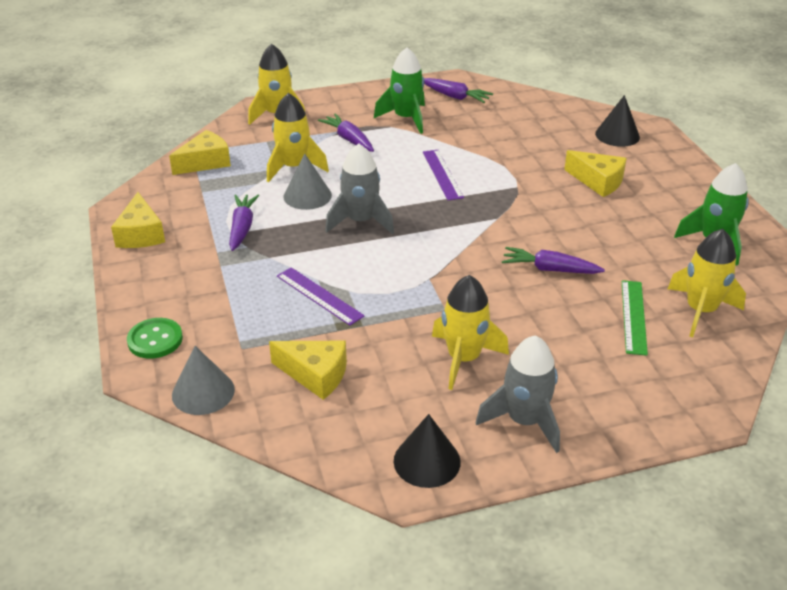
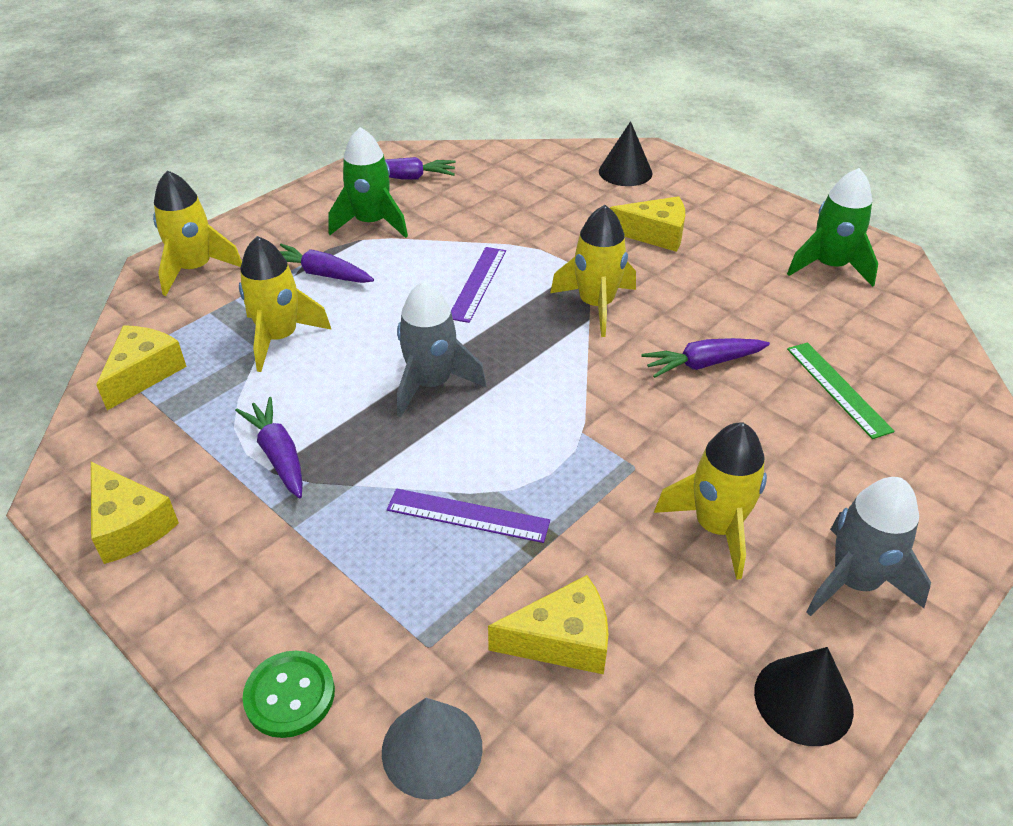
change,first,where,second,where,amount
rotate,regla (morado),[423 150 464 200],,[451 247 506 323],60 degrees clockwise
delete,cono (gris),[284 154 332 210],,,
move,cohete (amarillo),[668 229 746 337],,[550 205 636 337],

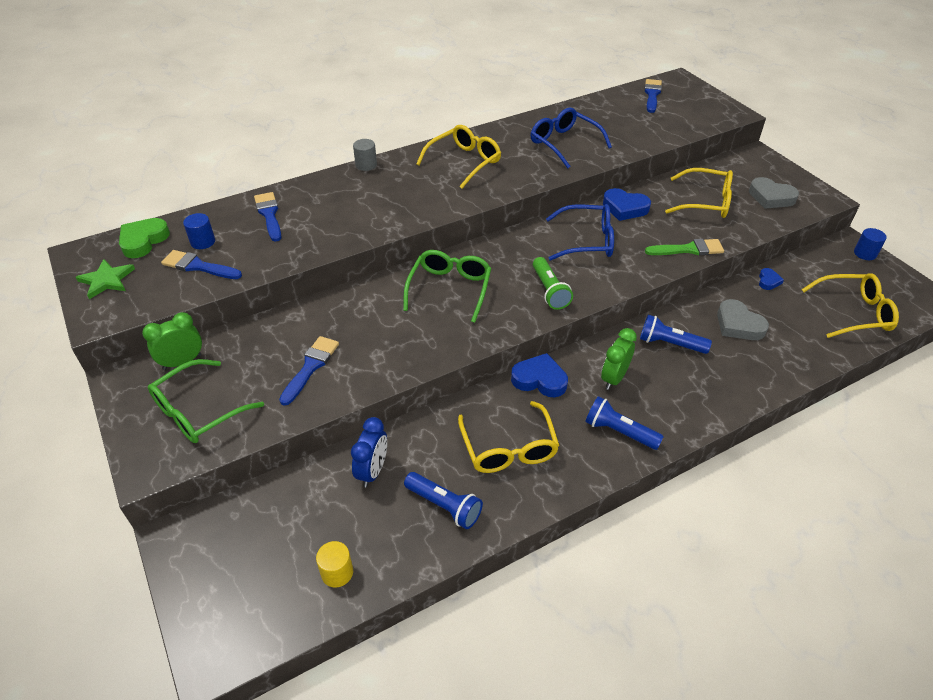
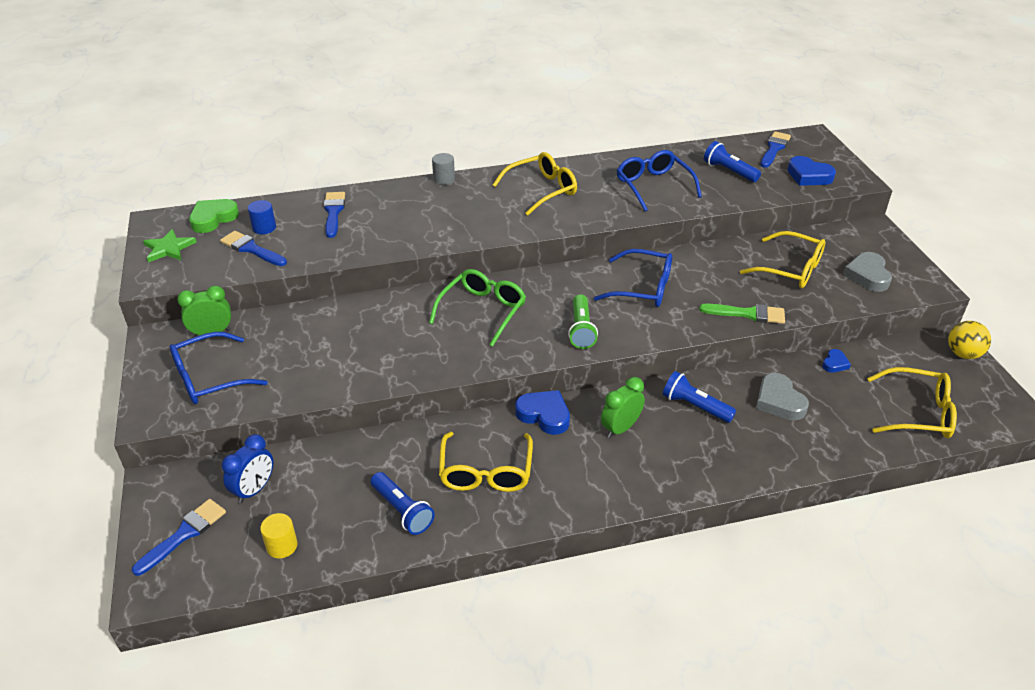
change,first,where,second,where,amount
rotate,corazón (gris),[749 177 799 209],,[843 252 892 292],45 degrees clockwise
move,corazón (azul),[603 188 651 221],,[787 156 836 186],
replace,cilindro (azul),[854 228 887 260],pelota (amarillo),[948 321 991 359],
move,pincel (azul),[279 336 339 406],,[132 499 226 576],
recolor,gafas (verde),[148 359 264 443],gafas (azul),[170 332 268 404],
move,lámpara de mano (azul),[585 396 664 450],,[704 141 761 182],
move,despertador (azul),[351 417 387 487],,[222 434 273 503],

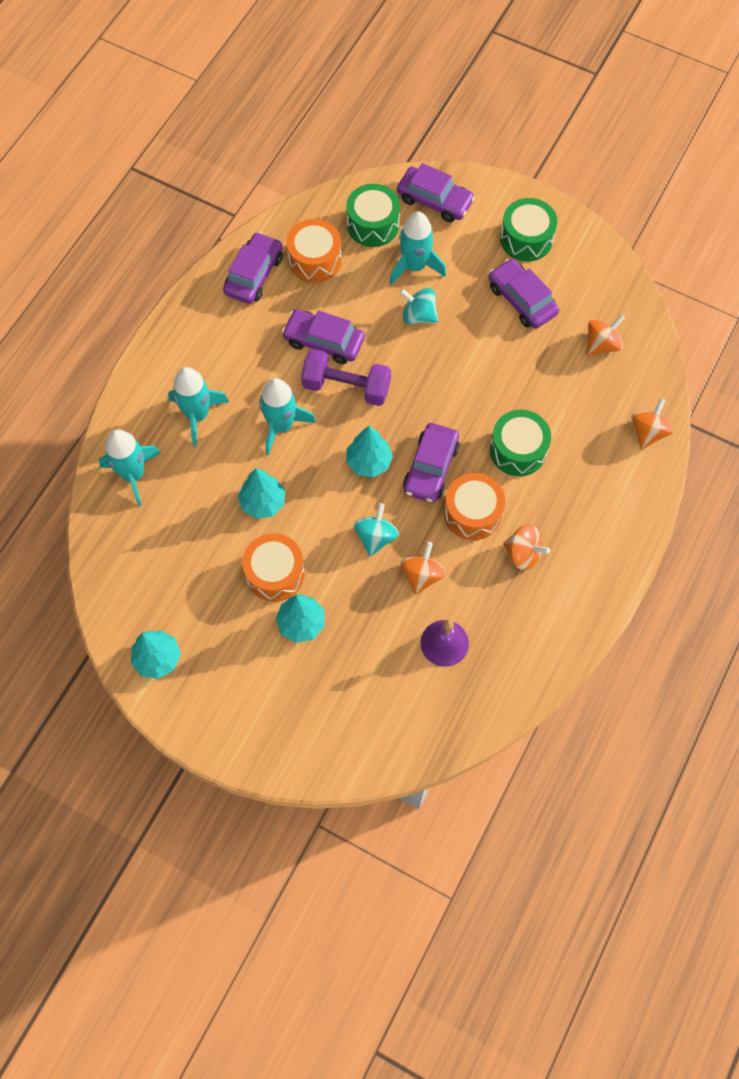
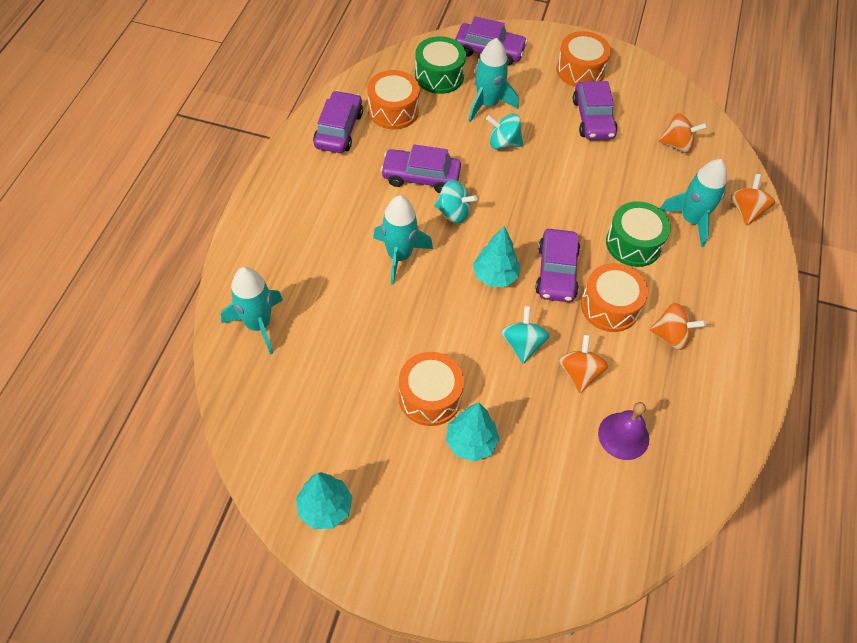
change,first,where,second,where,amount
recolor,tambor (verde),[500 198 557 261],tambor (naranja),[556 31 611 87],
rotate,coche (morado),[489 259 559 329],,[573 81 618 140],135 degrees counterclockwise
rotate,peonza (naranja),[587 314 625 356],,[658 113 707 153],60 degrees clockwise
replace,mancuerna (morado),[301 349 391 406],peonza (turquesa),[434 180 478 223],
move,cohete (turquesa),[168 367 229 446],,[660 159 727 247],
delete,árbol (turquesa),[238 468 285 519],,,

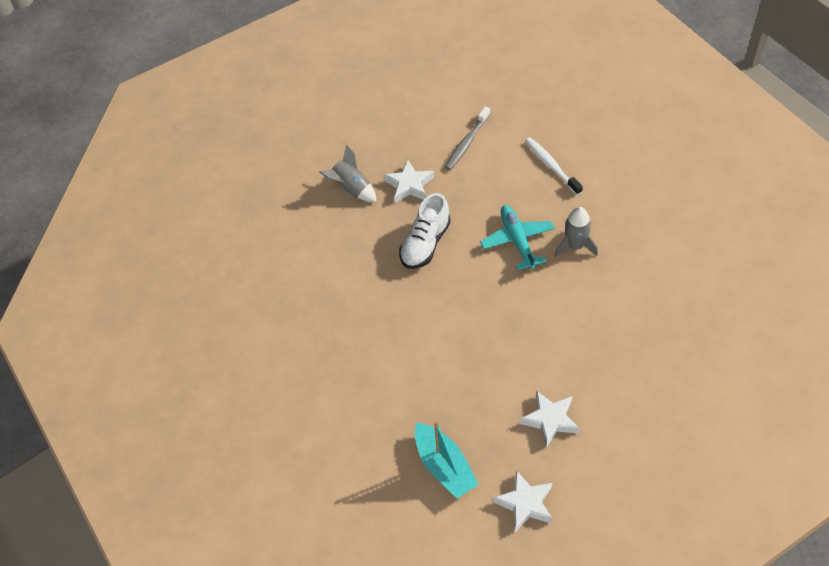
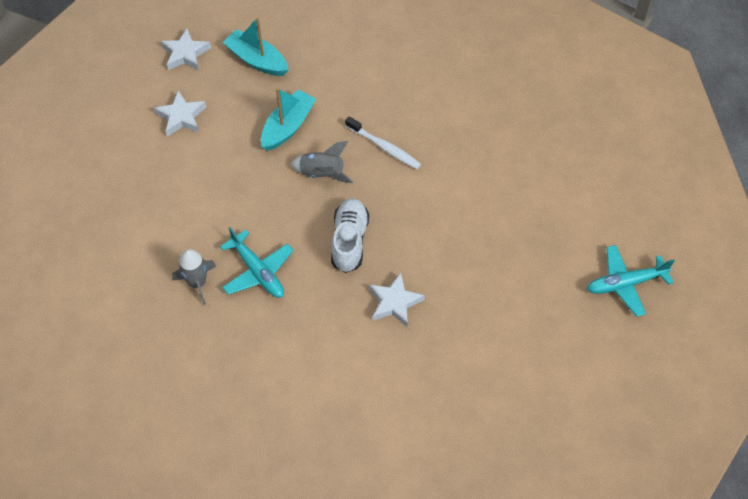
change,first,where,second,where,amount
delete,cepillo de dientes (gris),[445 106 490 170],,,
move,cepillo de dientes (blanco),[525 137 583 195],,[345 116 421 169],
move,cohete (gris),[319 144 377 202],,[290 141 353 183],
insert,,,barco (turquesa),[261 88 316 151],
insert,,,avión (turquesa),[587 245 675 317],

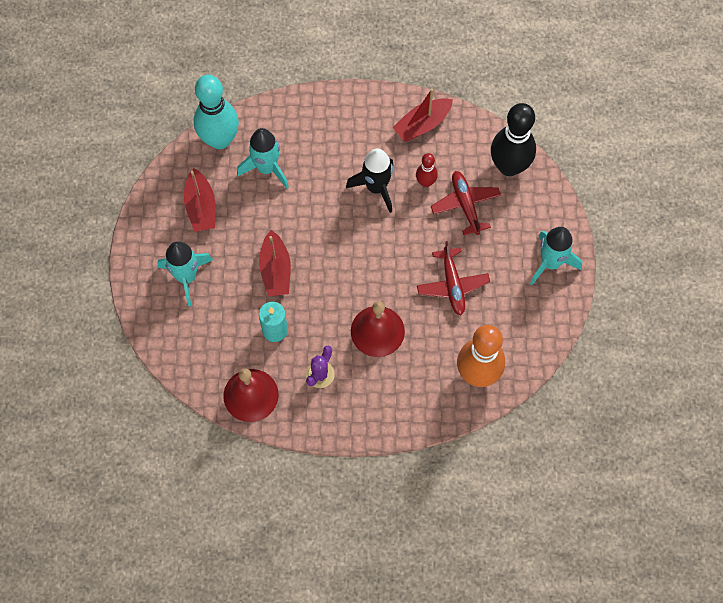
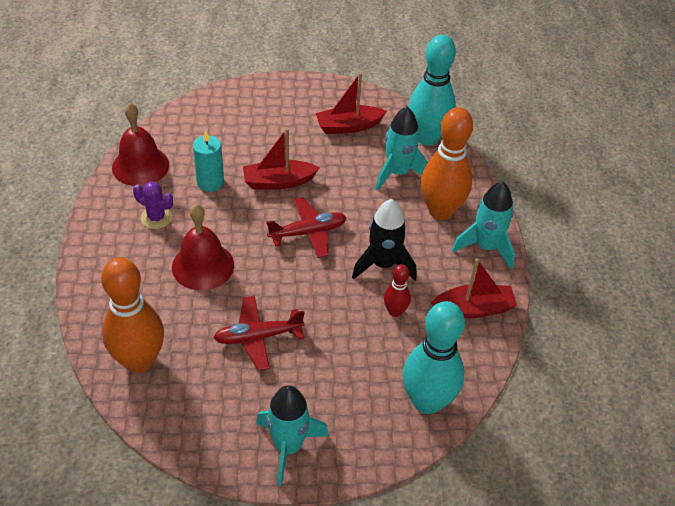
change,first,where,second,where,amount
rotate,barco (rojo),[392 88 453 142],,[431 259 517 318],120 degrees clockwise
recolor,bolo (negro),[491 103 536 176],bolo (turquesa),[402 301 465 414],
move,avión (rojo),[431 171 501 235],,[266 197 347 258],
move,cohete (turquesa),[157 241 213 306],,[452 181 515 269],
insert,,,bolo (naranja),[421 107 473 220],

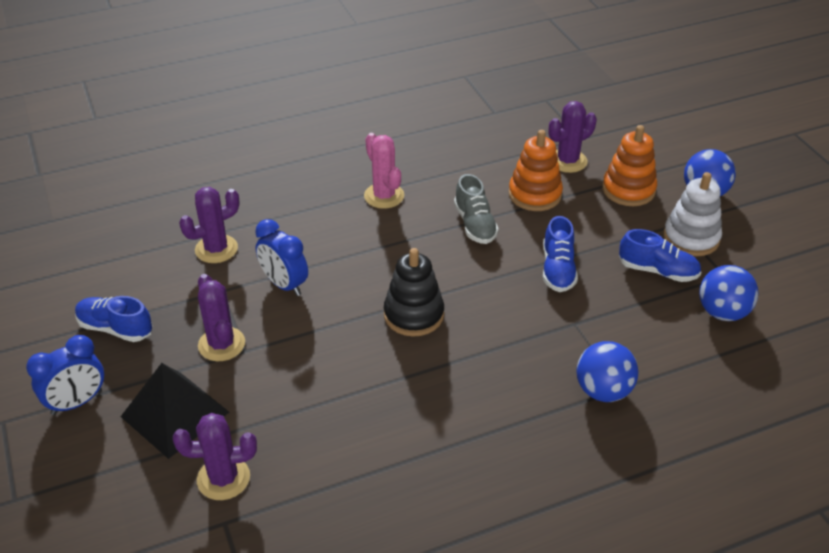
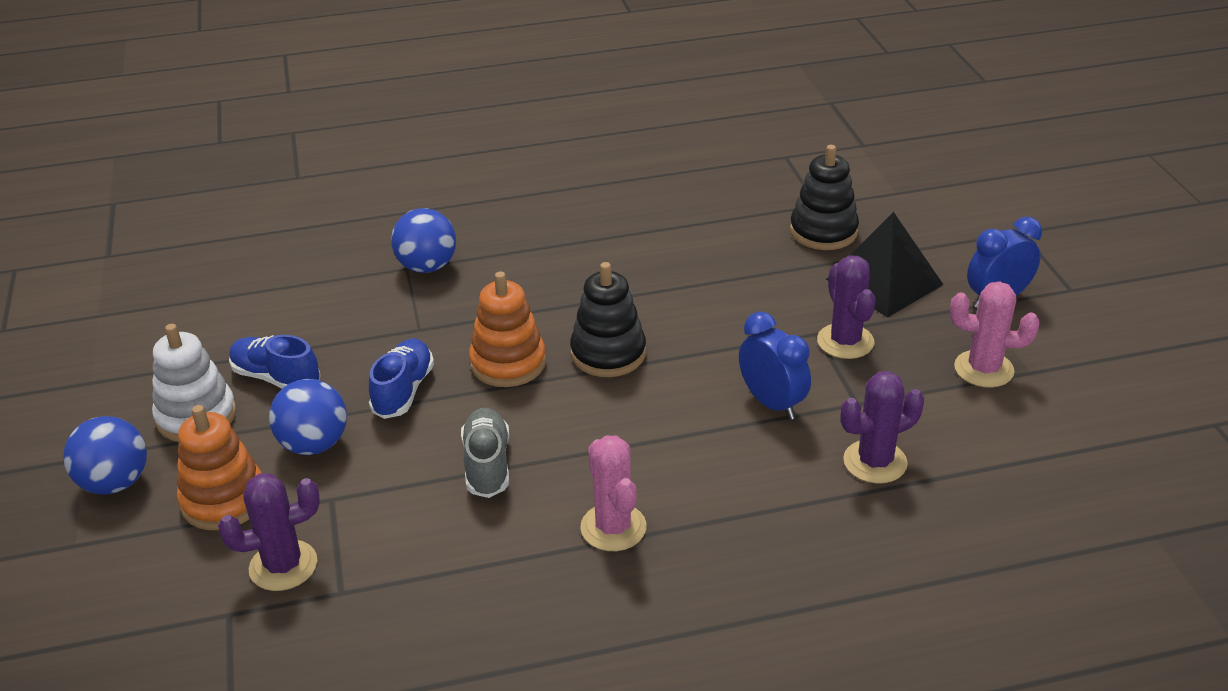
change,first,where,second,where,amount
move,juguete apilable (naranja),[509 130 563 211],,[469 271 546 387],
move,pelota (azul),[699 265 759 321],,[269 379 347 455],
replace,zapato (azul),[75 296 152 342],cactus (rosa),[950 281 1039 388],
replace,cactus (morado),[173 413 257 500],juguete apilable (negro),[790 145 859 250],

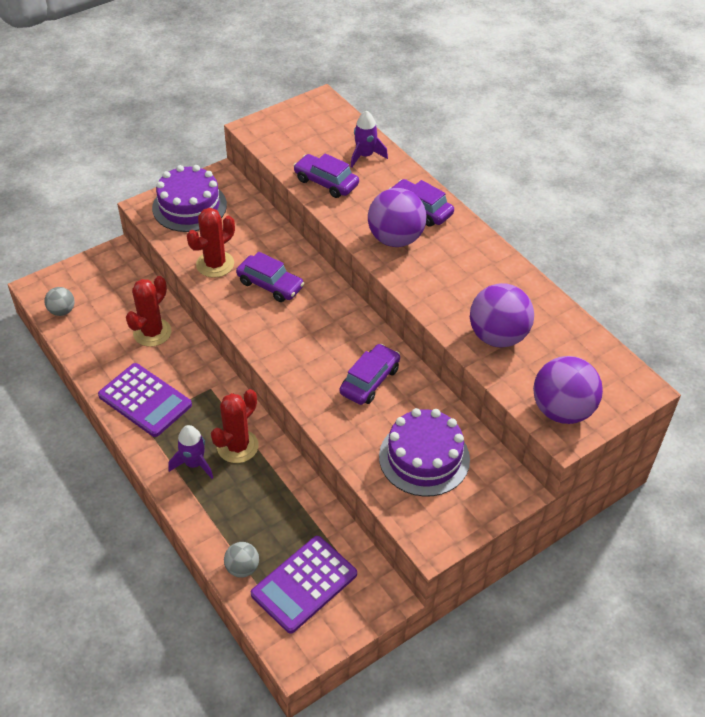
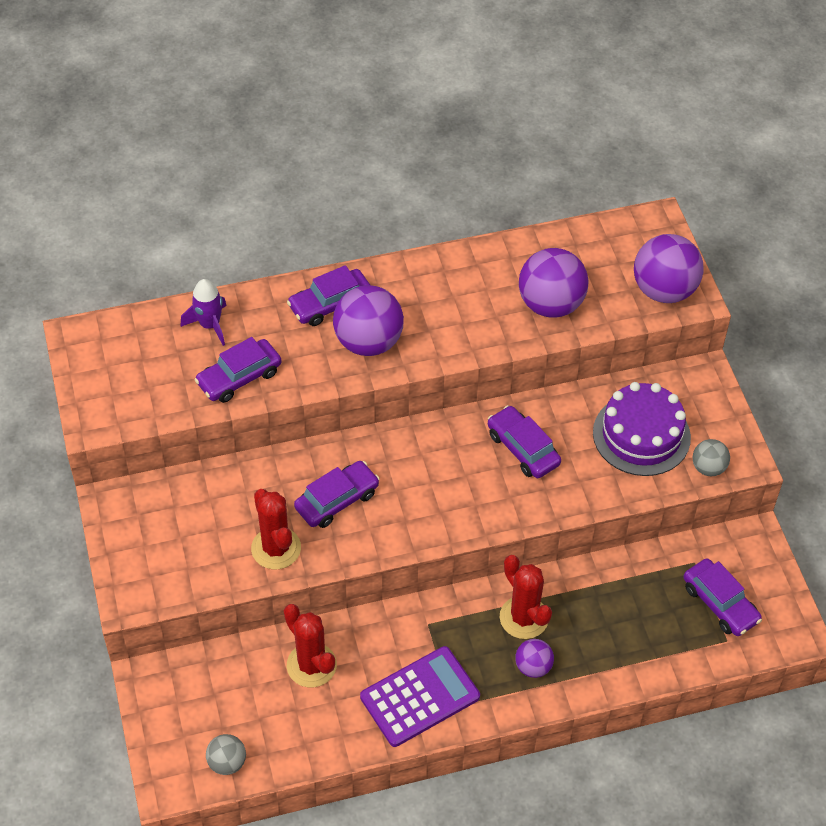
change,first,where,second,where,amount
delete,tarta (morado),[152 165 227 232],,,
replace,cohete (morado),[168 425 213 479],pelota (morado),[515 639 554 678],
replace,calculadora (morado),[251 536 357 634],coche (morado),[683 558 762 636],
move,pelota (gris),[224 542 259 578],,[692 439 730 476],

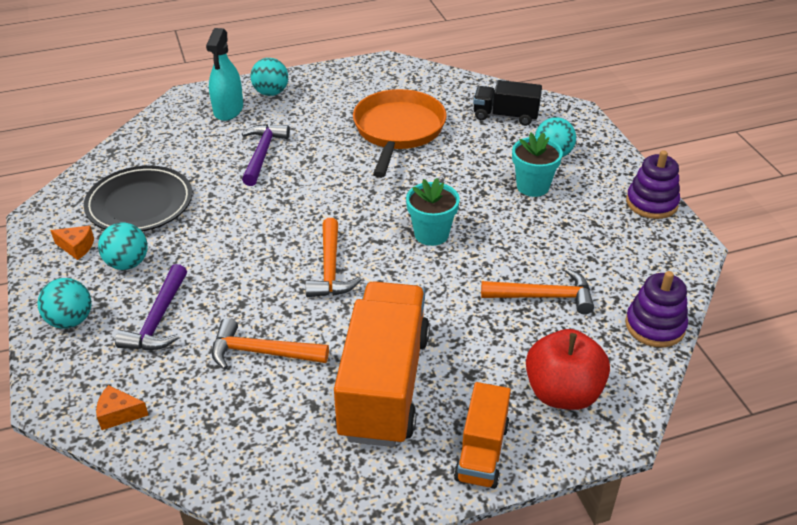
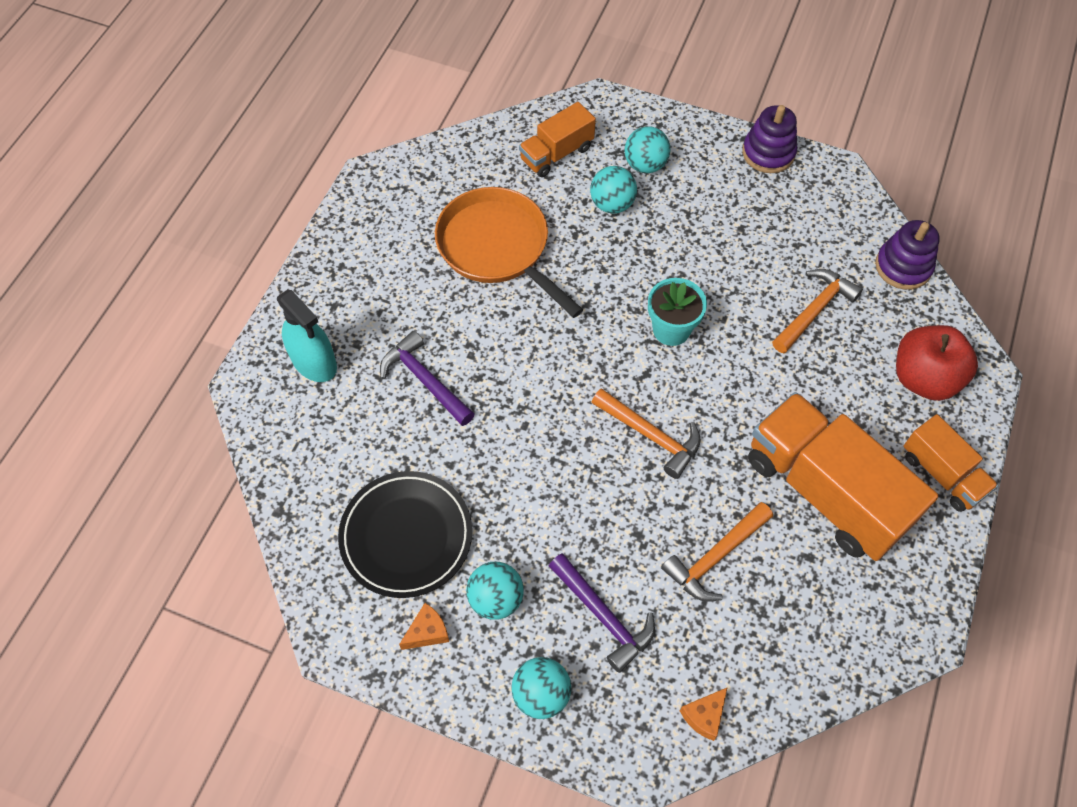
change,first,where,second,where,amount
move,pelota (turquesa),[251 58 288 96],,[590 166 637 214],
recolor,camión (negro),[473 80 542 126],camión (naranja),[519 102 596 177],
delete,maceta (turquesa),[512 132 563 197],,,

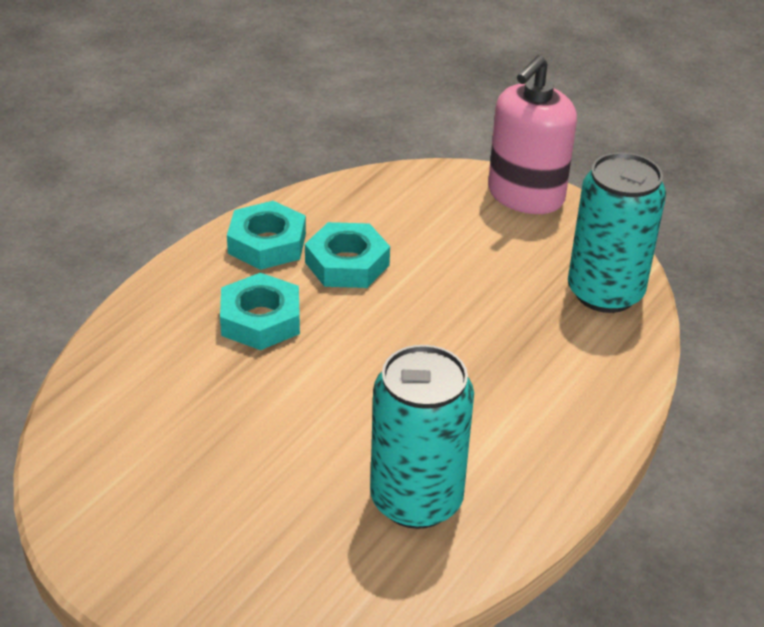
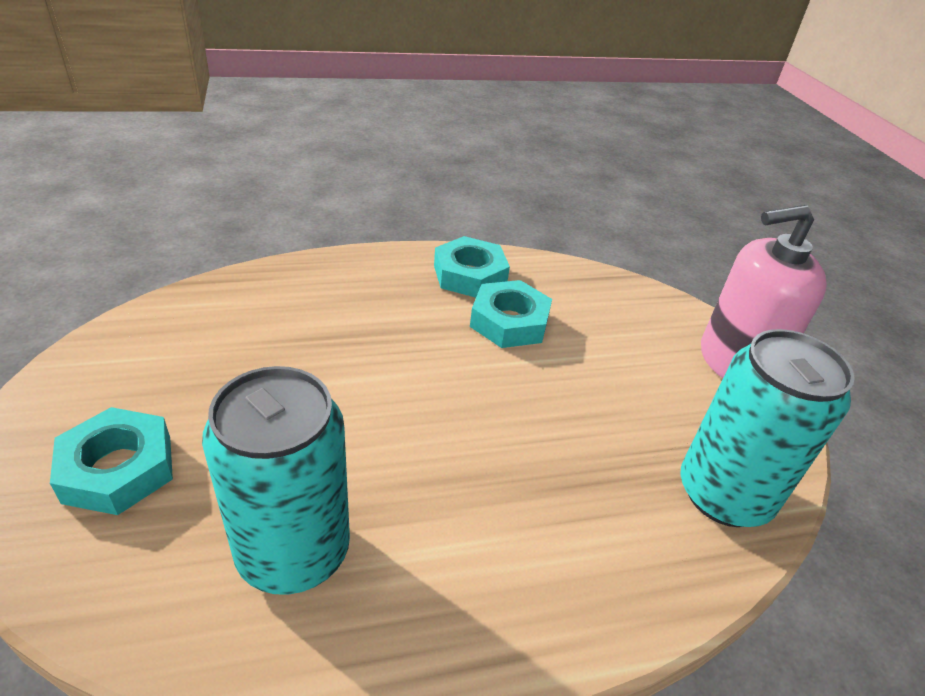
change,first,where,second,where,amount
move,tuerca (turquesa),[220 273 300 350],,[50 407 173 515],

